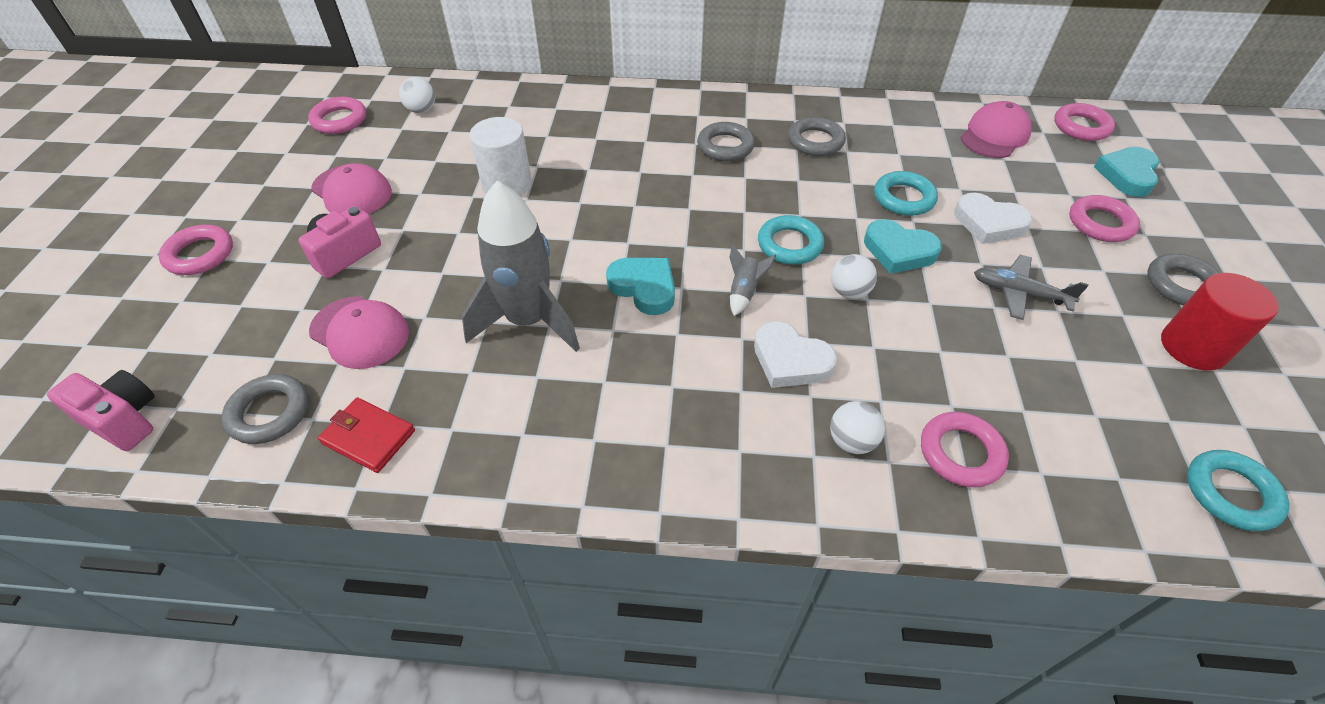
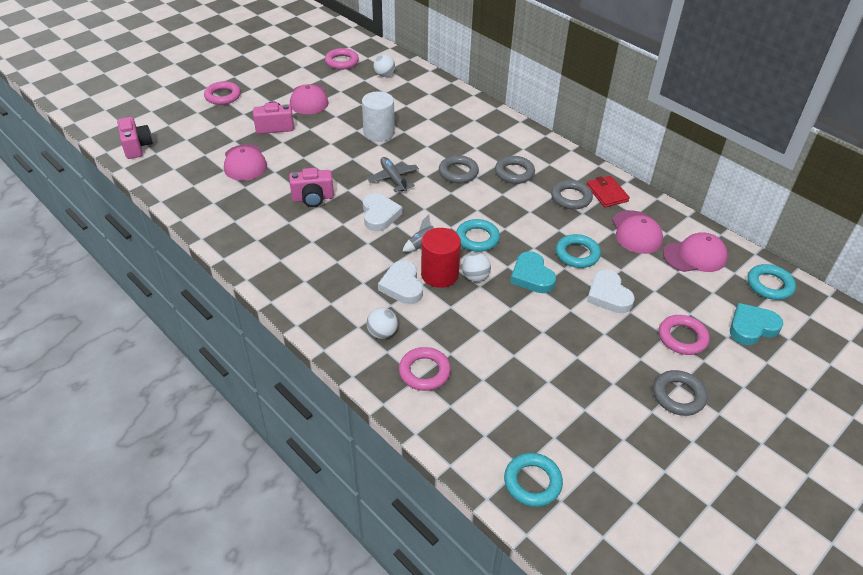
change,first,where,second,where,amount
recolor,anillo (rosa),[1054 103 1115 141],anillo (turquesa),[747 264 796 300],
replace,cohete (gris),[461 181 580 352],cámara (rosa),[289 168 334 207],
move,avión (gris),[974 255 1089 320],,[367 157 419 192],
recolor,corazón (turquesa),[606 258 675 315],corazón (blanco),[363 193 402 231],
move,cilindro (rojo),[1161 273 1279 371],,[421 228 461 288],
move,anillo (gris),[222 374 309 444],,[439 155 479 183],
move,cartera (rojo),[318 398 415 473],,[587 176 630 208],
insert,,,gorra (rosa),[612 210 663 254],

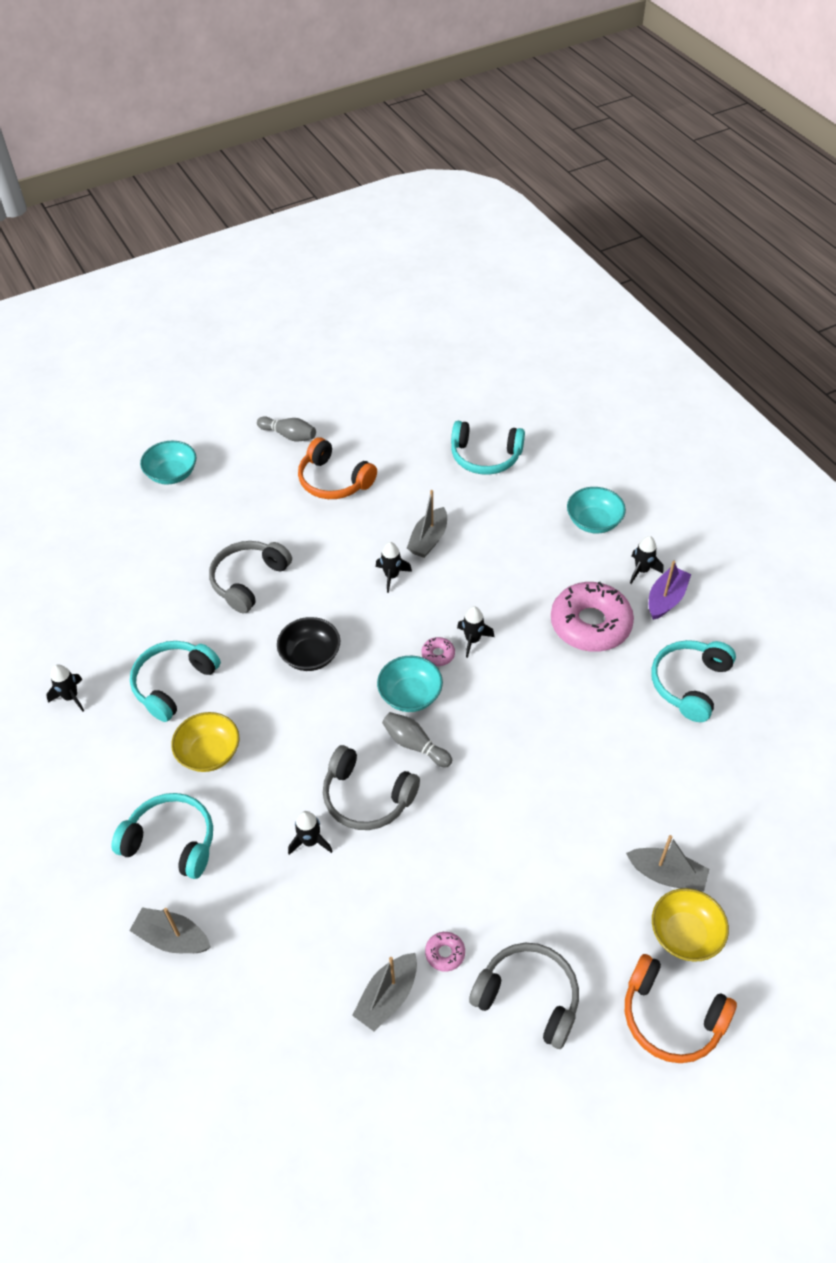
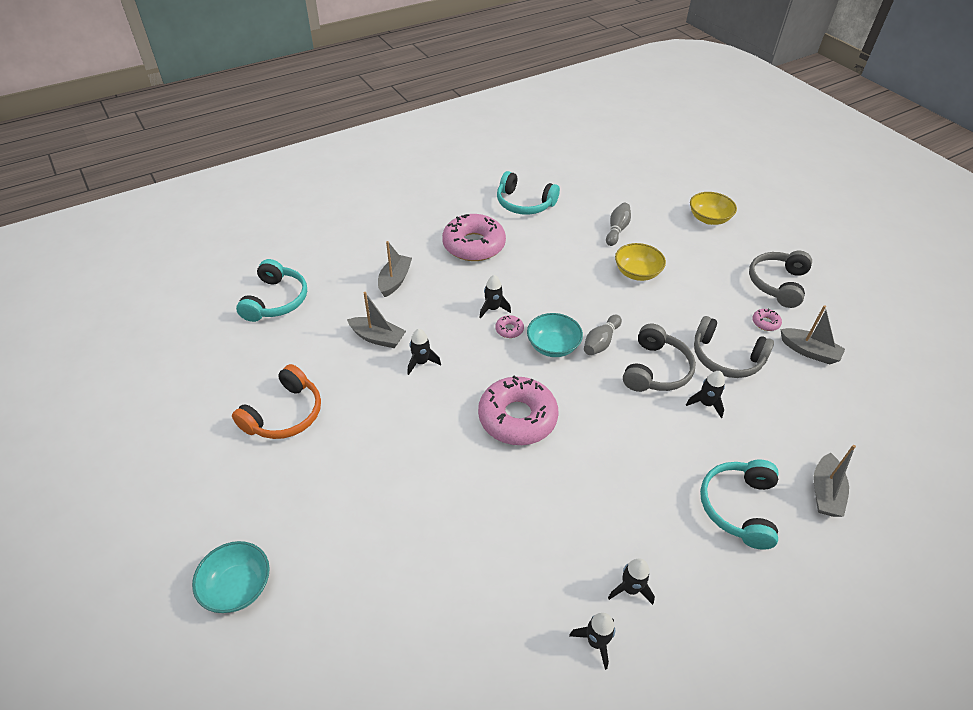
change,first,where,second,where,amount
move,bolo (gris),[257 416 316 441],,[606 203 631 246],
delete,cuenco (turquesa),[567 487 626 533],,,
move,cohete (negro),[630 536 664 584],,[608 558 655 605],
move,auriculares (gris),[209 541 292 613],,[694 316 774 378],
delete,barco (morado),[649 561 691 620],,,
replace,cuenco (negro),[277 617 340 671],rosquilla (rosa),[478 376 558 445],
delete,auriculares (turquesa),[130 641 221 722],,,
move,cuenco (amarillo),[171 712 239 772],,[615 243 666 281],
move,barco (gris),[626 835 709 891],,[378 241 412 297],
delete,auriculares (naranja),[625 954 737 1063],,,

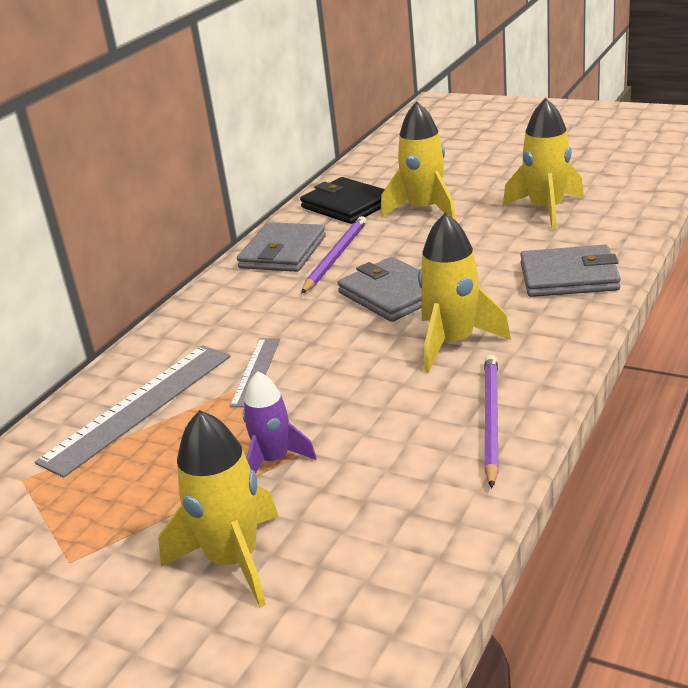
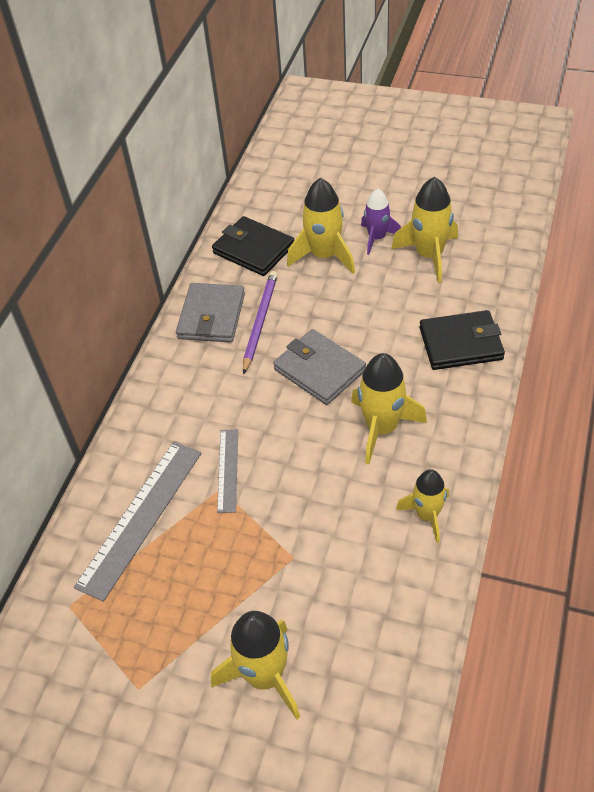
change,first,where,second,where,amount
recolor,cartera (gris),[520 245 621 297],cartera (negro),[420 310 505 370],
replace,lápiz (morado),[484 355 499 488],cohete (amarillo),[396 469 449 543],
move,cohete (morado),[243 371 317 474],,[361 188 401 255],

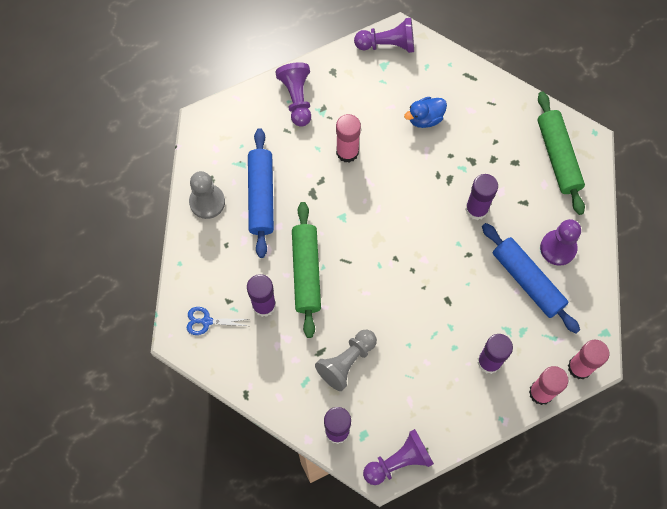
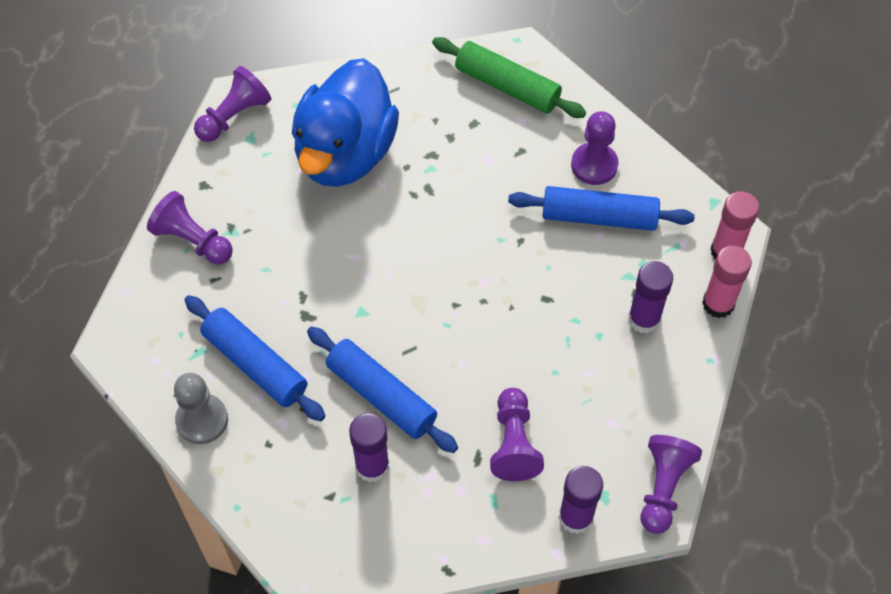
change,first,where,second,where,amount
resize,pato (azul),[404 97 447 128],,[292 58 399 187],x2.47
delete,barra de pegamento (rosa),[336 114 361 163],,,
delete,barra de pegamento (morado),[465 174 498 220],,,
recolor,rodillo (verde),[292 202 321 338],rodillo (azul),[307 326 458 453],
delete,tijeras (azul),[187 307 248 335],,,
recolor,peón (gris),[315 330 377 391],peón (morado),[490 388 544 481],

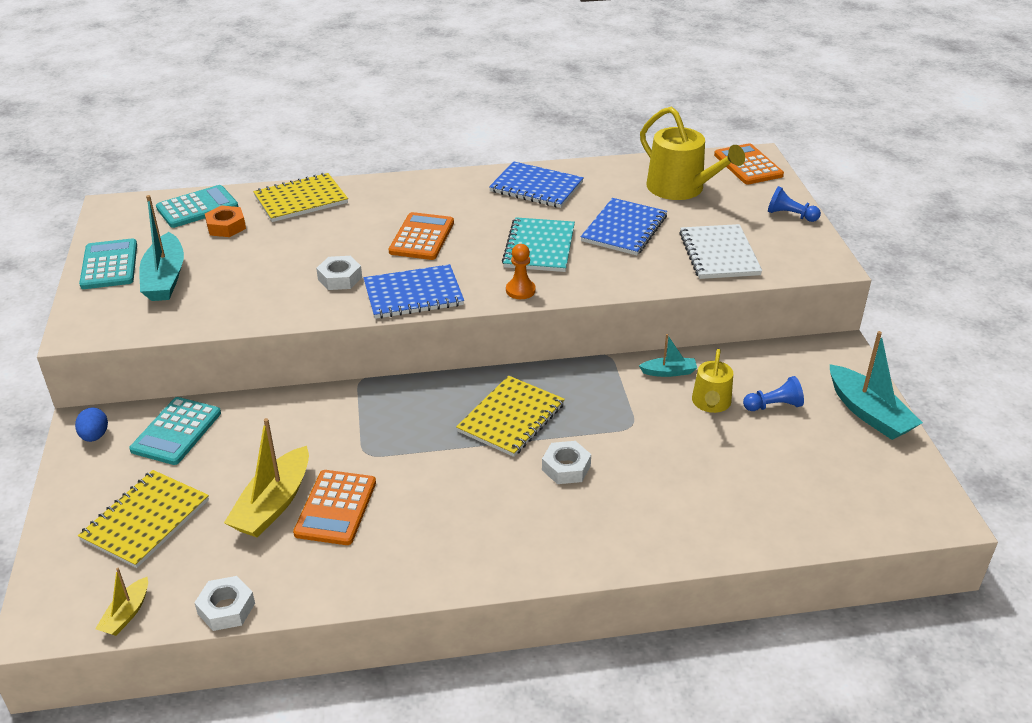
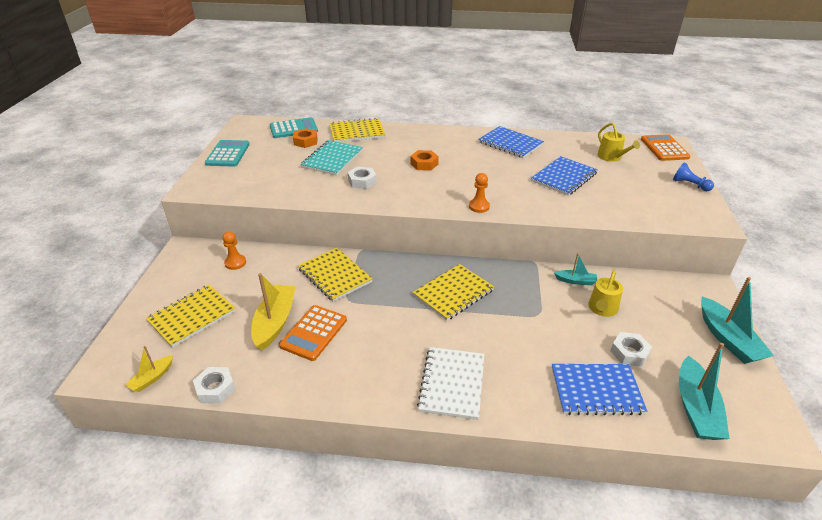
change,first,where,second,where,amount
resize,regadera (amarillo),[640 107 745 200],,[597 123 640 162],x0.59
move,barco (turquesa),[139 195 184 301],,[679 343 730 440],
replace,calculadora (naranja),[389 212 454 260],tuerca (naranja),[410 150 439 170],
move,cuaderno (turquesa),[502 217 575 272],,[300 140 363 175],
move,cuaderno (blanco),[679 224 762 279],,[417 347 484 420],
move,cuaderno (azul),[364 264 464 319],,[552 364 647 415],
delete,peón (azul),[743 376 804 411],,,
replace,calculadora (turquesa),[129 397 221 465],peón (naranja),[222 231 246 270],
delete,huevo (azul),[75 408 108 442],,,
rotate,barco (amarillo),[224 418 309 538],,[251 273 295 350],150 degrees clockwise
move,tuerca (blanco),[542 441 591 484],,[610 332 652 367],
insert,,,cuaderno (amarillo),[298 248 373 302],

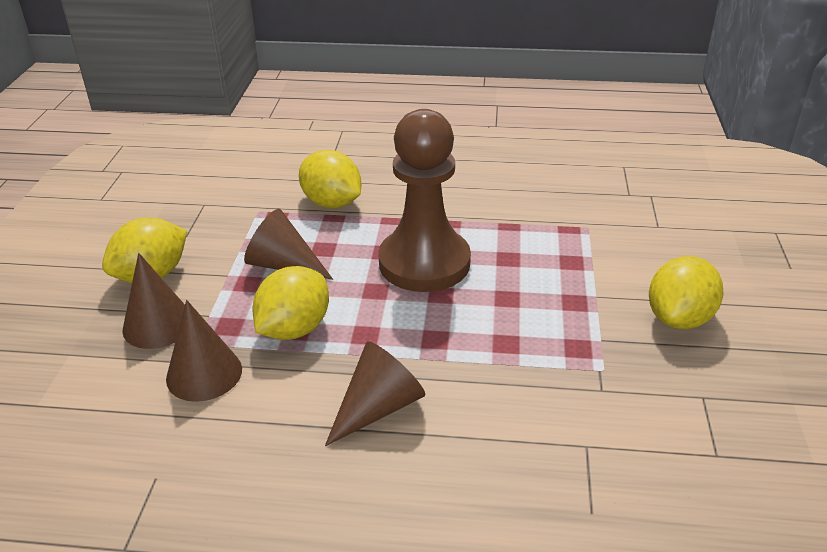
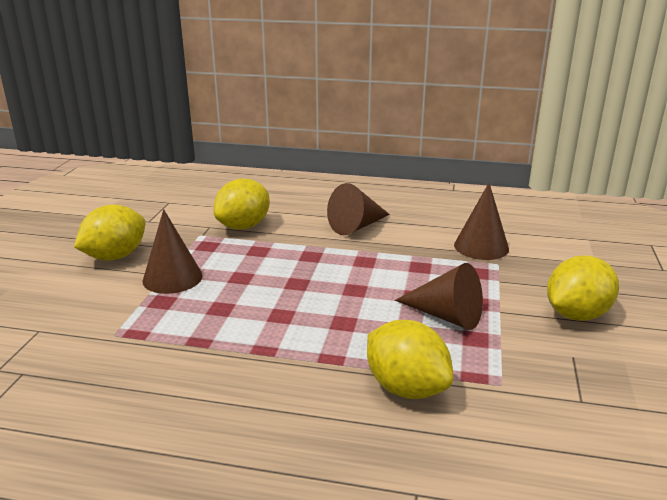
change,first,where,second,where,amount
delete,peón (marrón),[378 109 471 292],,,
move,cono (marrón),[122 253 185 349],,[142 209 203 294],
move,limón (amarillo),[252 266 329 340],,[213 178 270 230],

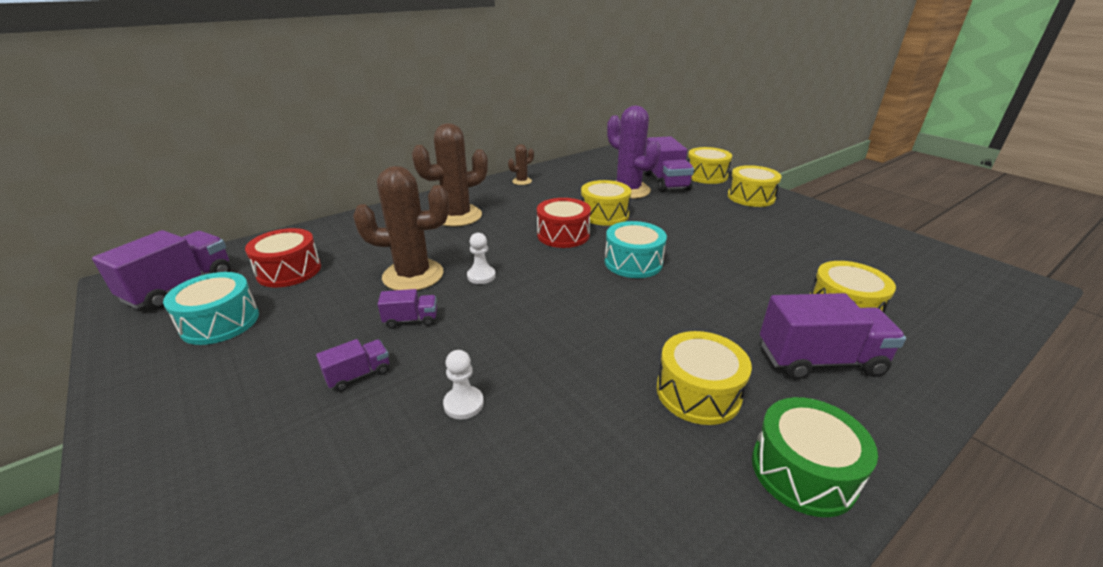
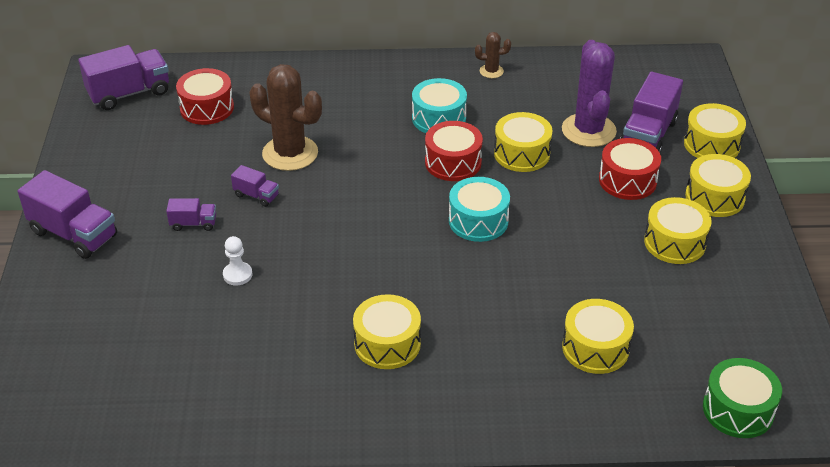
change,first,where,second,where,amount
delete,cactus (marrón),[412 123 488 227],,,
delete,peón (blanco),[467 233 496 284],,,
move,tambor (turquesa),[163 272 259 345],,[412 78 467 133],
move,camión (morado),[760 293 906 380],,[18 170 117 259],
move,tambor (verde),[752 397 878 517],,[703 358 782 438],
insert,,,tambor (rojo),[599 138 661 200],
insert,,,tambor (amarillo),[644 197 712 264],

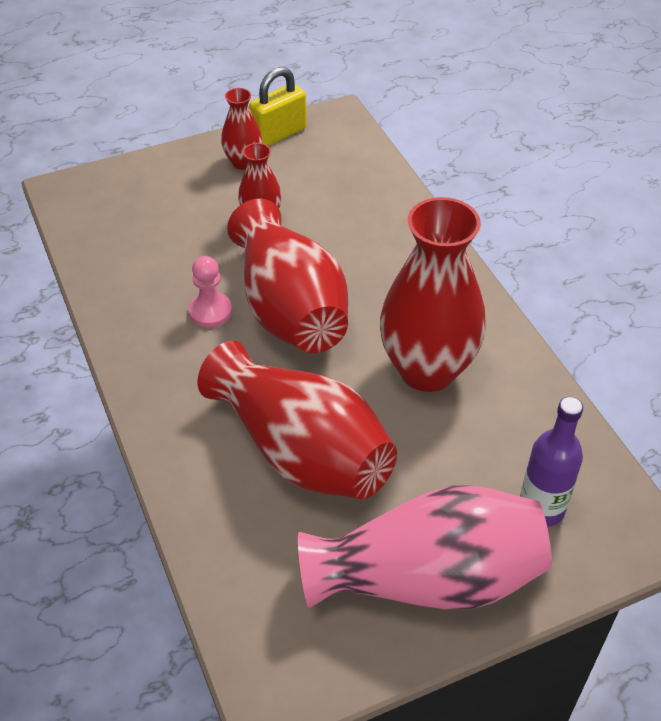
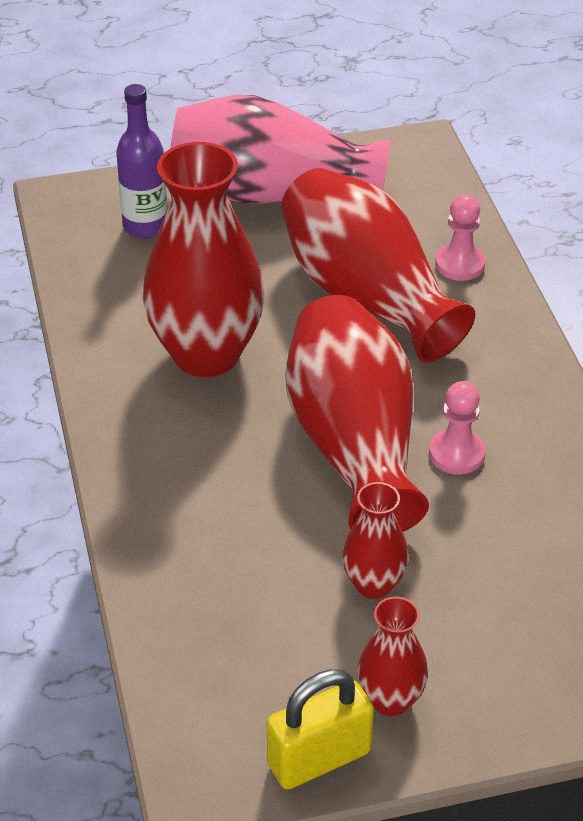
change,first,where,second,where,amount
insert,,,peón (rosa),[435 194 486 281],

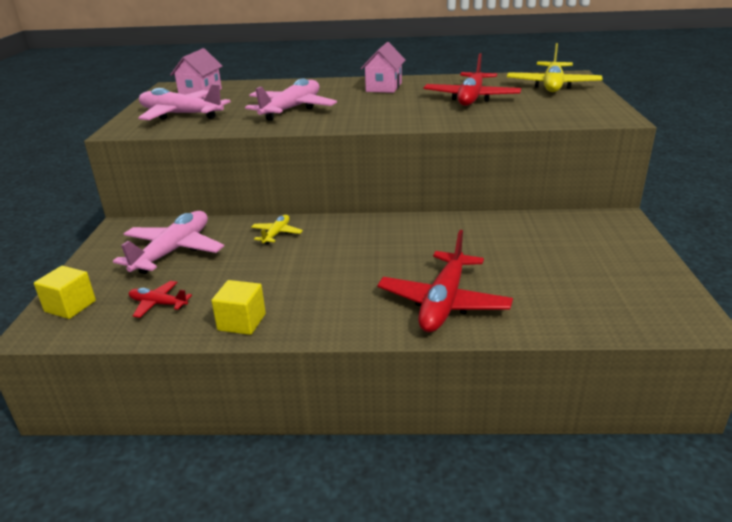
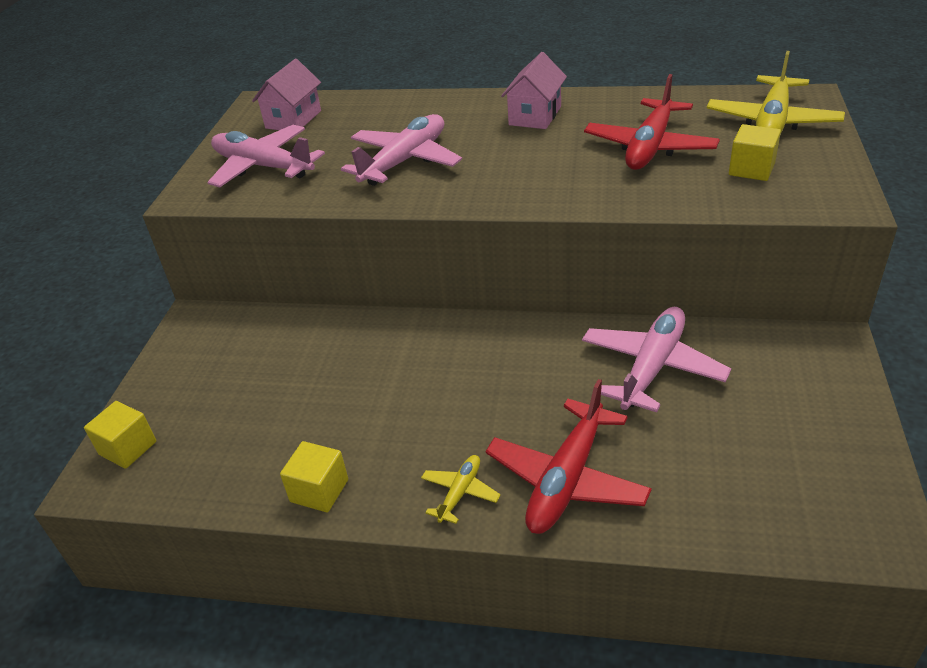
change,first,where,second,where,amount
move,avión (rosa),[113 211 224 274],,[582 307 731 412],
move,avión (amarillo),[251 215 303 245],,[421 455 501 524],
delete,avión (rojo),[129 281 192 318],,,
insert,,,cubo (amarillo),[729 124 781 181],

